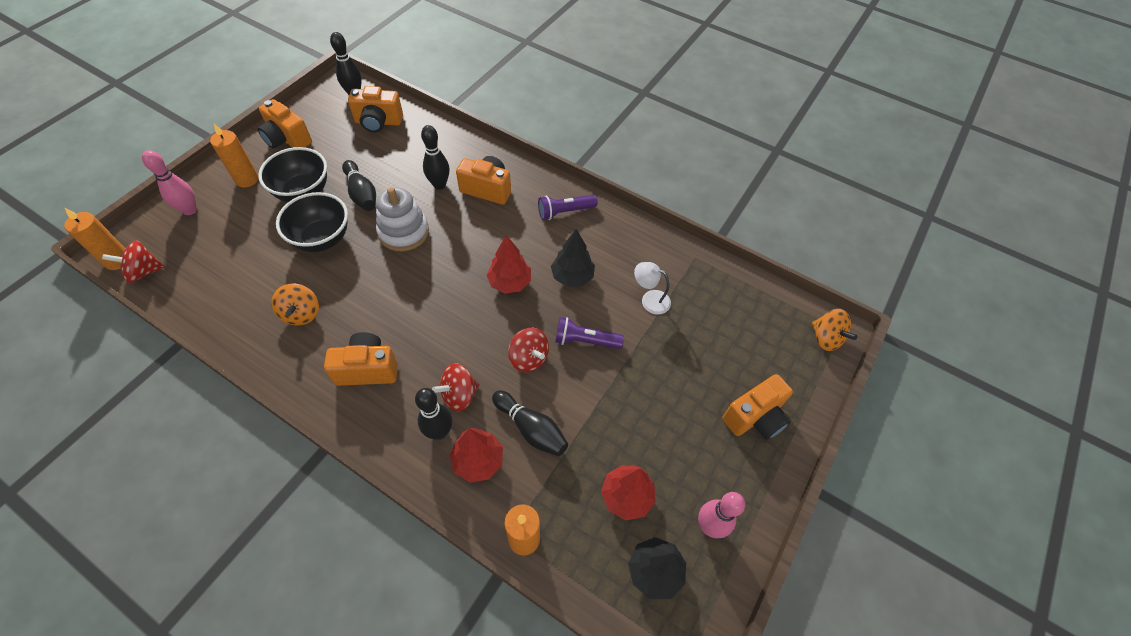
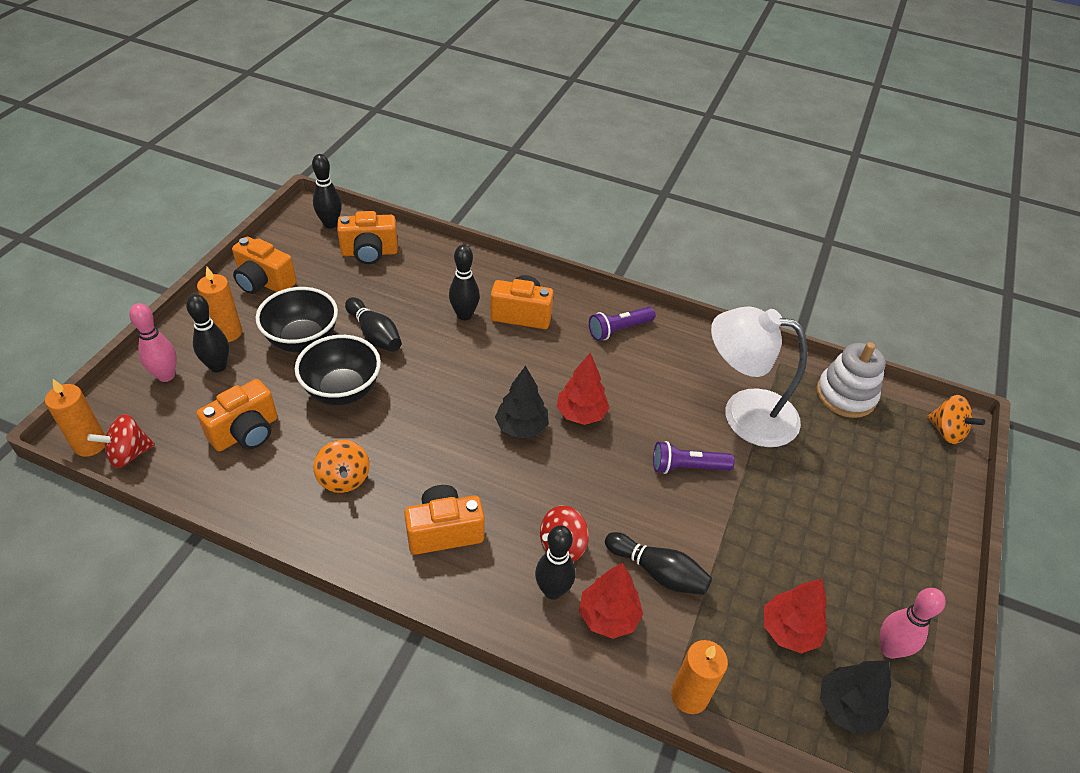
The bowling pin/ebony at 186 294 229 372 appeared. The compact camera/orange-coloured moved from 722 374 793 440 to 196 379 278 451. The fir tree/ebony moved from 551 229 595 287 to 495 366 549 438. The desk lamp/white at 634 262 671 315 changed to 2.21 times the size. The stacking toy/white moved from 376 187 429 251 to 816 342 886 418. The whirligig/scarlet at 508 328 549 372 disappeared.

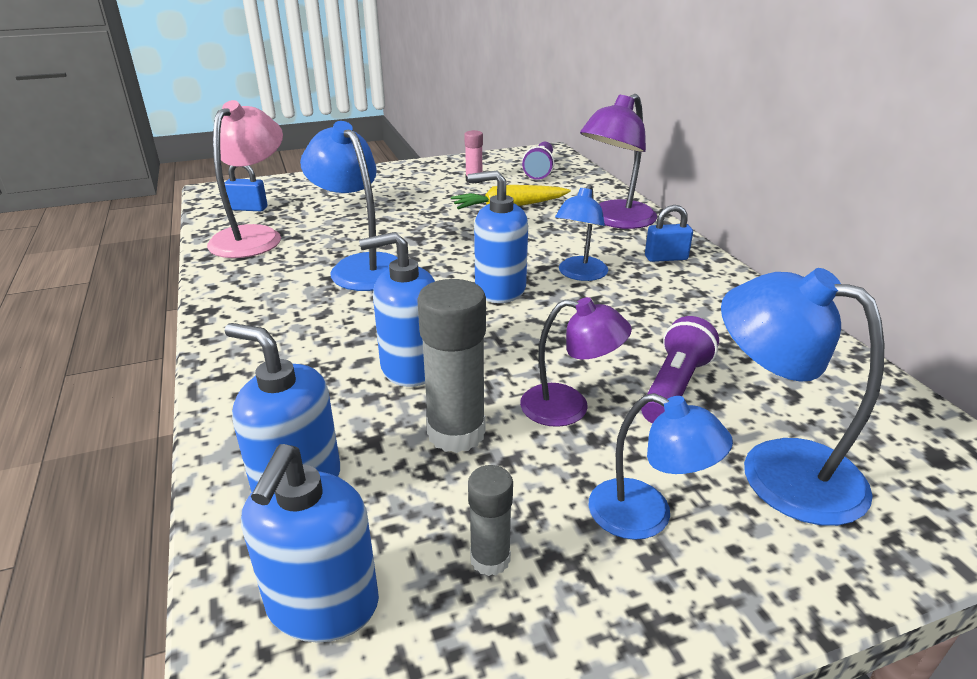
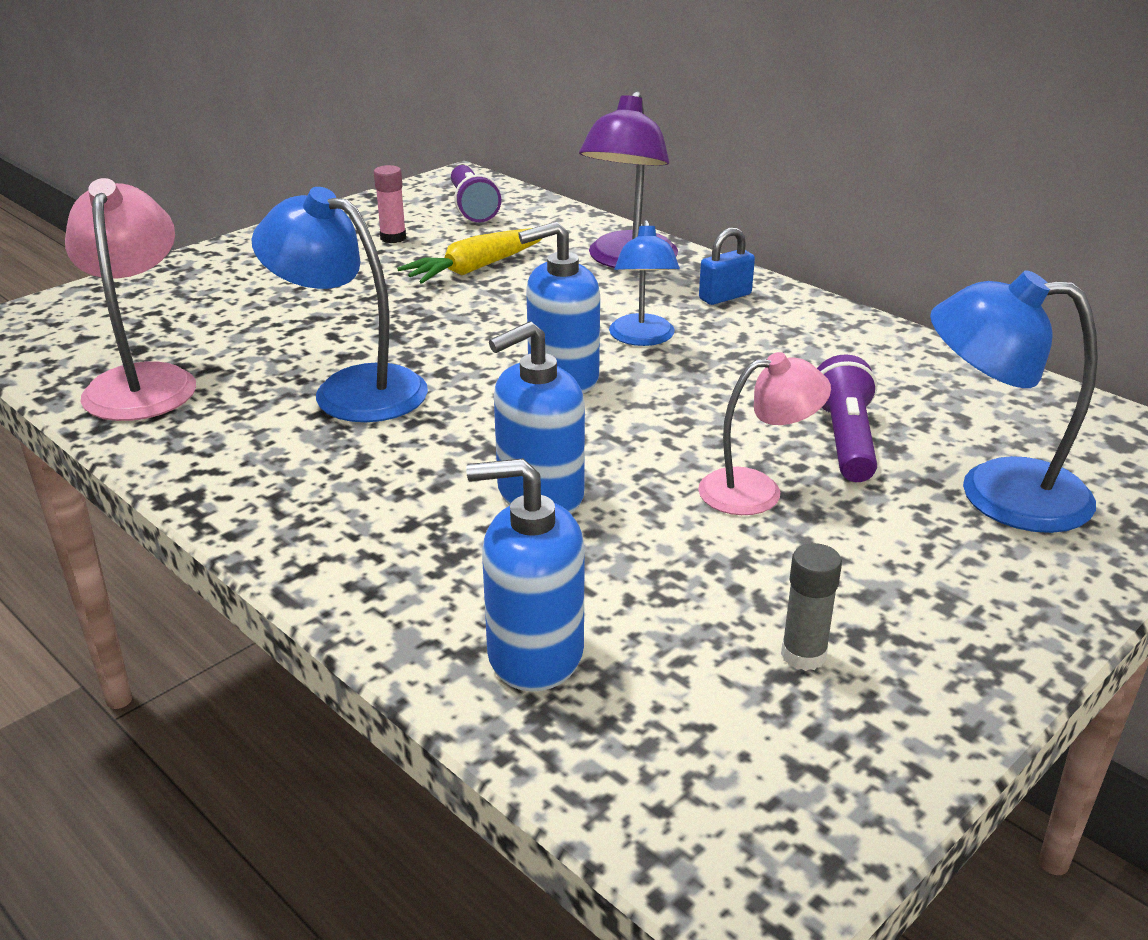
The desk lamp/violet at 520 297 632 427 became the desk lamp/pink at 698 352 831 515. The small lock/blue at 225 165 267 211 disappeared. The soap dispenser/blue at 241 444 379 643 disappeared. The stick of glue/grey at 417 279 486 453 disappeared. The desk lamp/blue at 588 393 733 540 disappeared.

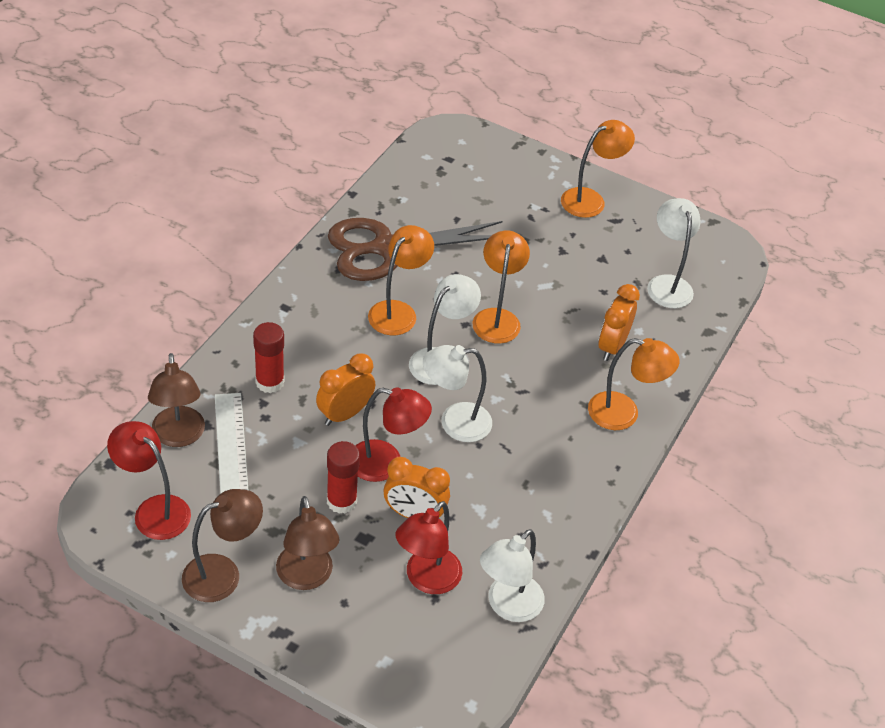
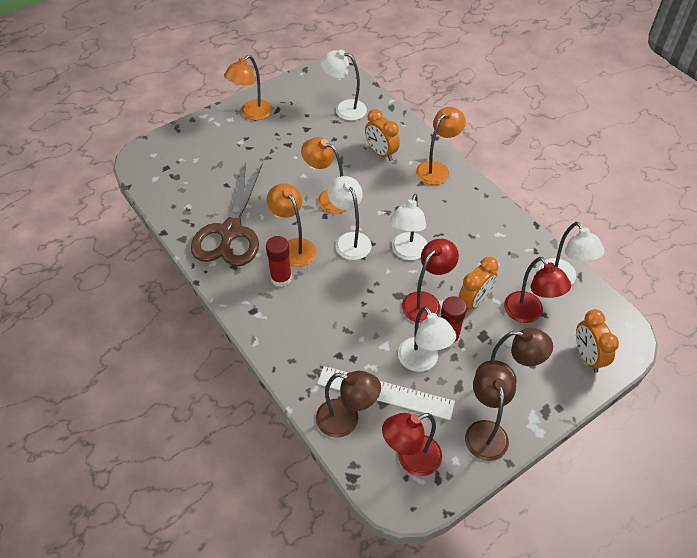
The desk lamp/orange-coloured at 561 120 635 218 turned 135 degrees counterclockwise. The stick of glue/scarlet moved from 253 322 284 393 to 266 236 292 287. The desk lamp/white at 398 306 456 372 appeared. The clock/orange-coloured moved from 316 353 375 426 to 576 309 619 373.

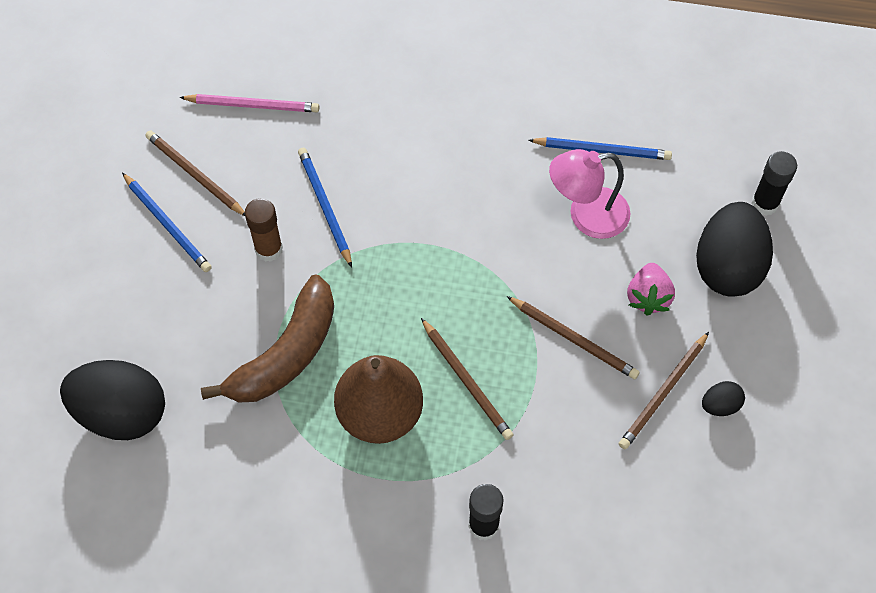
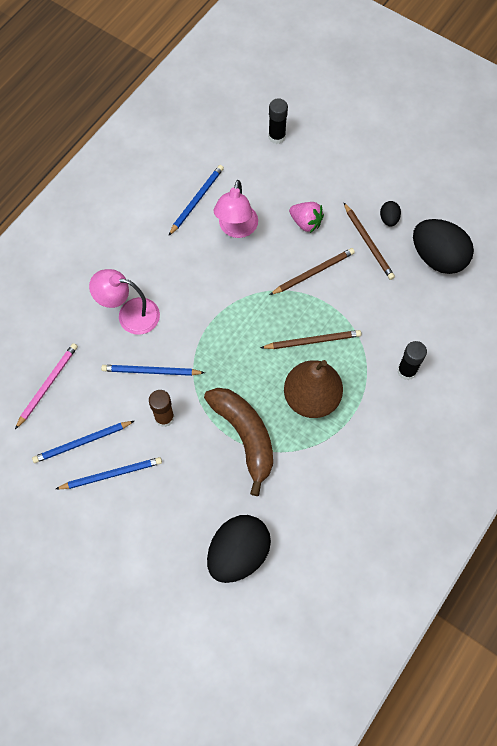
The pencil/russet at 145 130 245 216 became the pencil/blue at 32 421 134 463. The desk lamp/pink at 89 269 160 335 appeared. The egg/ebony moved from 696 202 773 297 to 413 219 474 274.

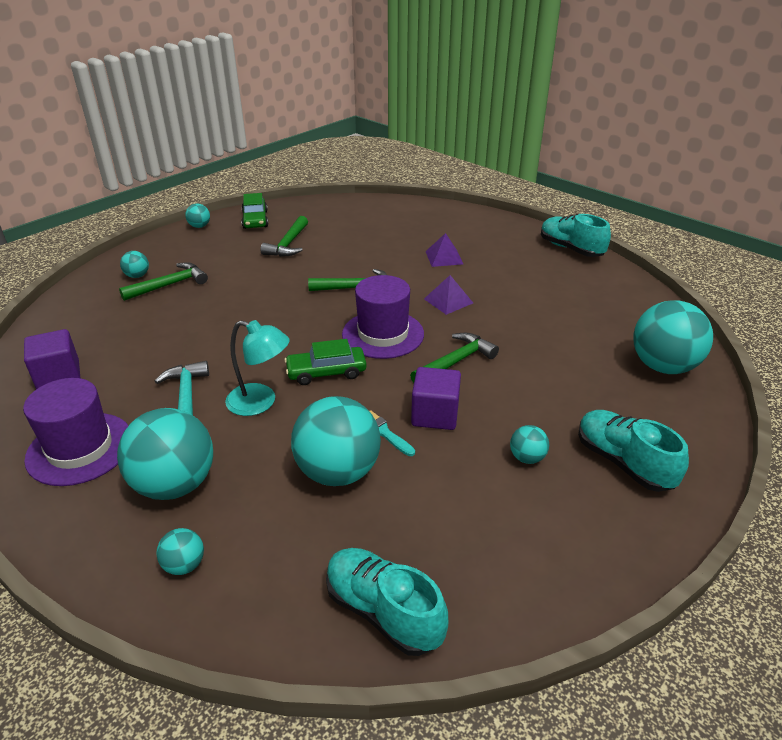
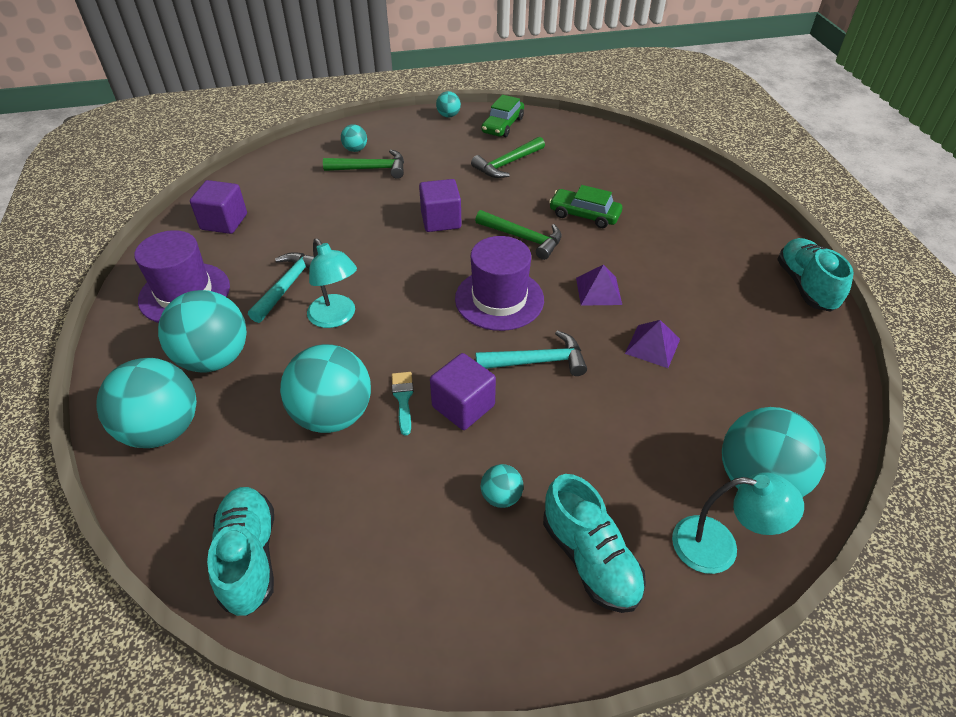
The ball/aqua at 156 528 204 575 changed to 2.22 times the size. The block/violet at 419 179 461 232 appeared. The hammer/emerald at 410 333 499 383 became the hammer/aqua at 476 330 587 376. The lace-up shoe/aqua at 578 410 689 492 turned 150 degrees clockwise. The automobile/emerald moved from 284 339 367 385 to 549 185 622 228. The pyramid shape/violet moved from 425 233 463 267 to 625 320 680 368. The desk lamp/aqua at 672 472 804 574 appeared.

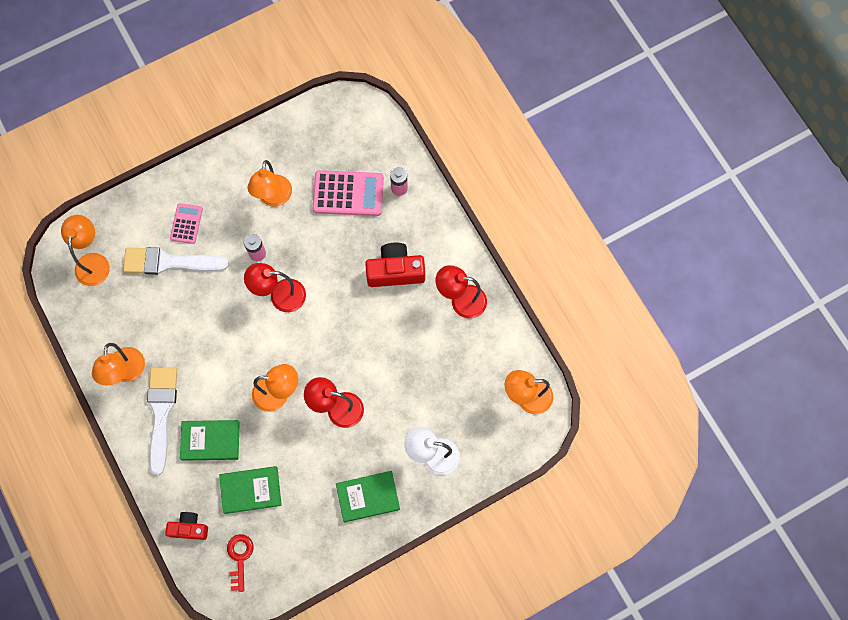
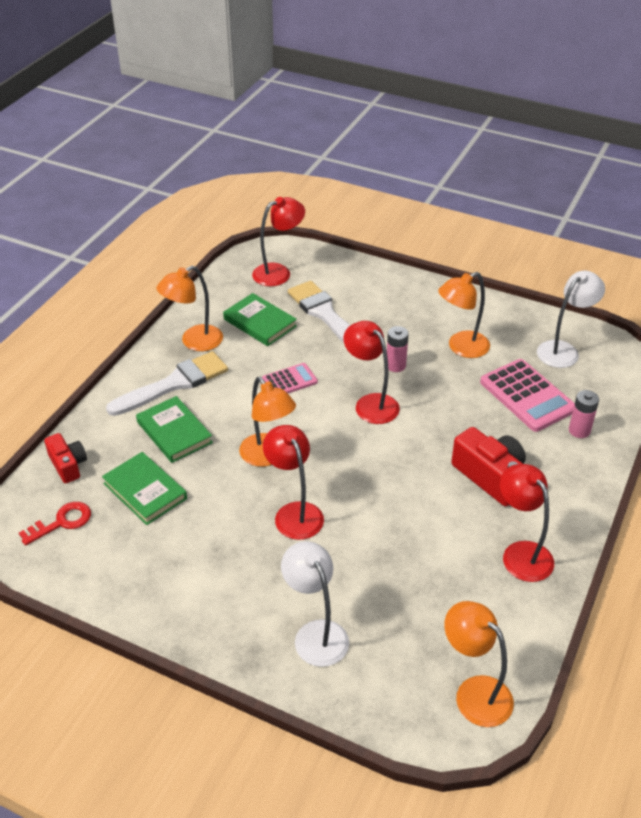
The hardback/emerald moved from 336 471 400 522 to 223 293 297 346. The desk lamp/orange-coloured at 61 215 110 286 became the desk lamp/scarlet at 252 197 305 286. The pocket calculator/pink moved from 170 203 203 244 to 262 363 318 393. The desk lamp/white at 537 270 605 368 appeared.

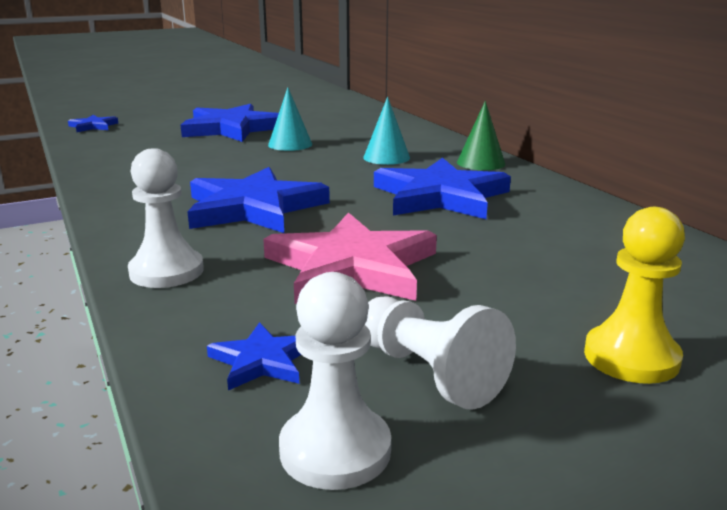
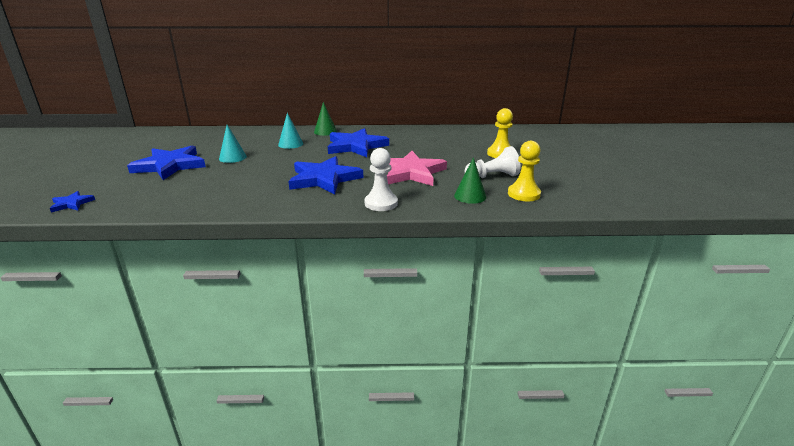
The star shape/blue at 207 322 301 391 was replaced by the cone/emerald at 454 157 486 204. The pawn/white at 279 272 391 490 became the pawn/golden at 508 141 541 201.

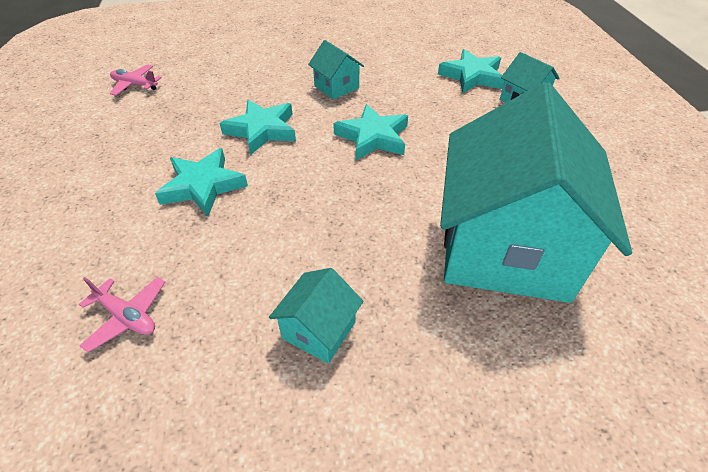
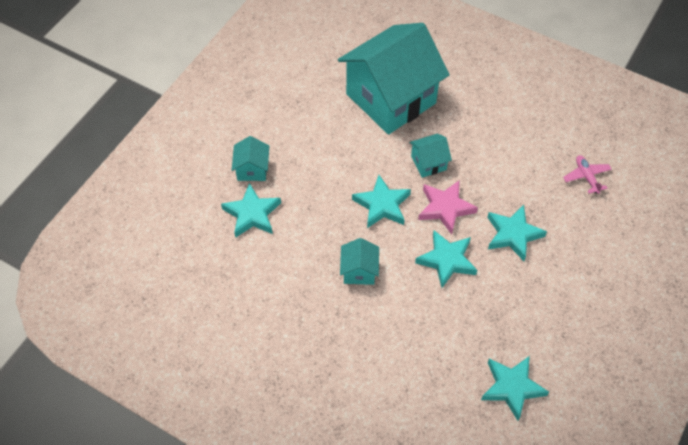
The cottage/aqua moved from 269 268 363 364 to 409 133 452 178. The star shape/pink at 418 180 478 234 appeared. The toy plane/pink at 110 65 162 96 was replaced by the star shape/aqua at 481 356 549 421.

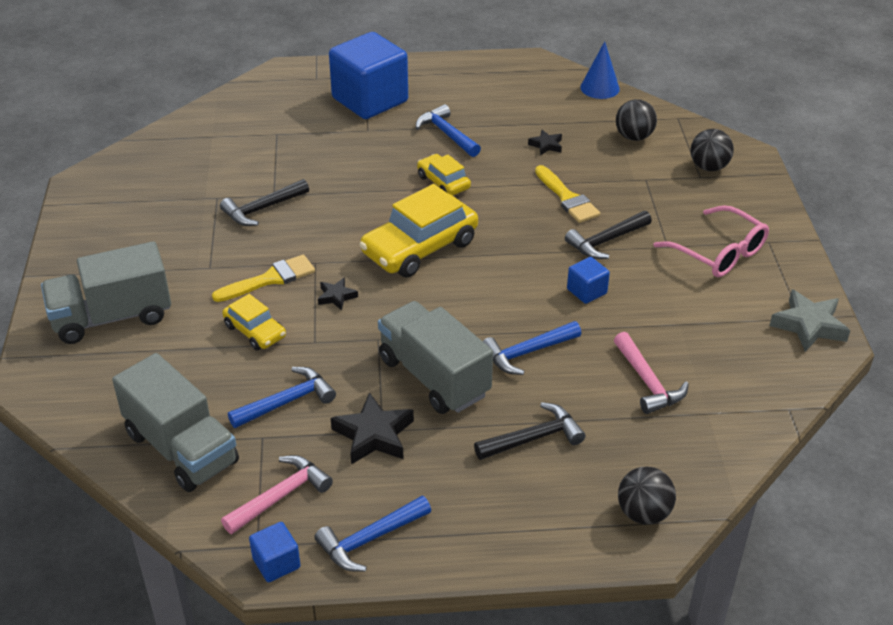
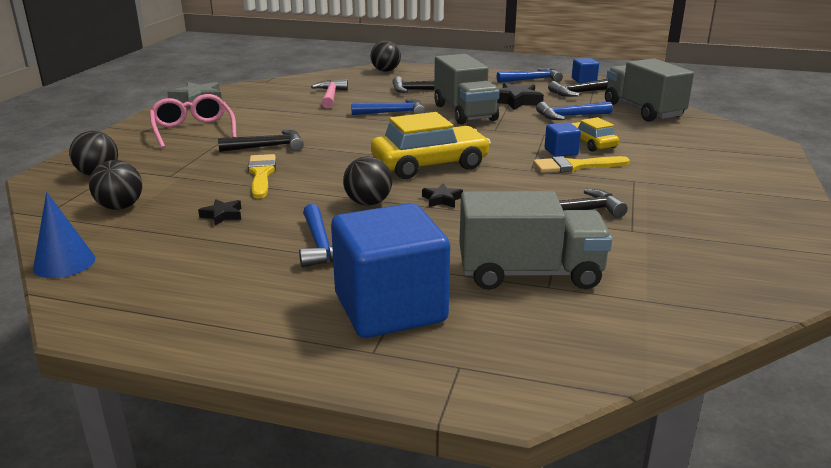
The automobile/golden at 417 154 471 196 was replaced by the ball/ebony at 343 156 392 206. The star shape/ebony moved from 318 277 358 311 to 422 184 463 208. The lorry/grey moved from 41 241 171 344 to 459 191 612 290. The block/blue moved from 567 257 610 304 to 544 122 581 157. The hammer/pink at 221 455 333 534 became the hammer/ebony at 548 79 608 97.

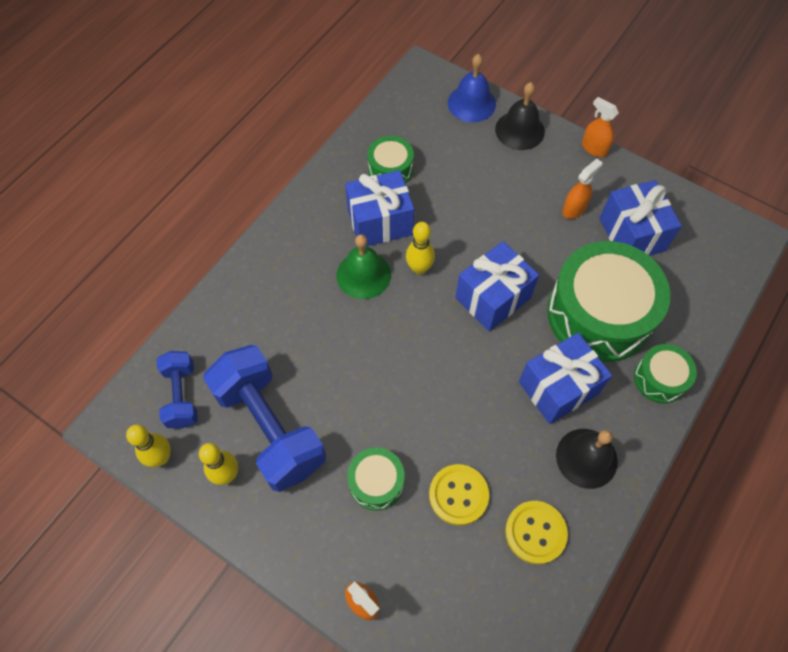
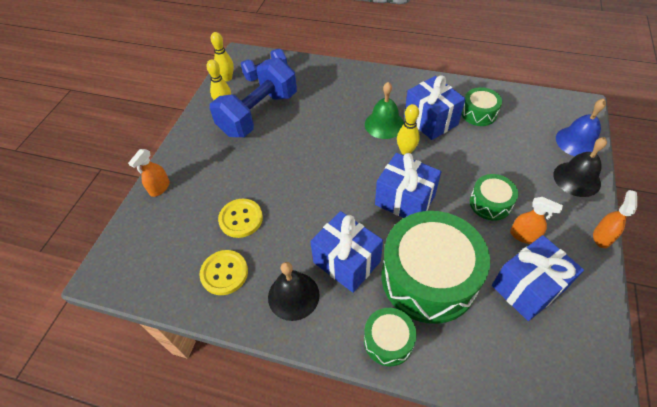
The toy drum/emerald moved from 347 448 405 510 to 470 174 518 221.

